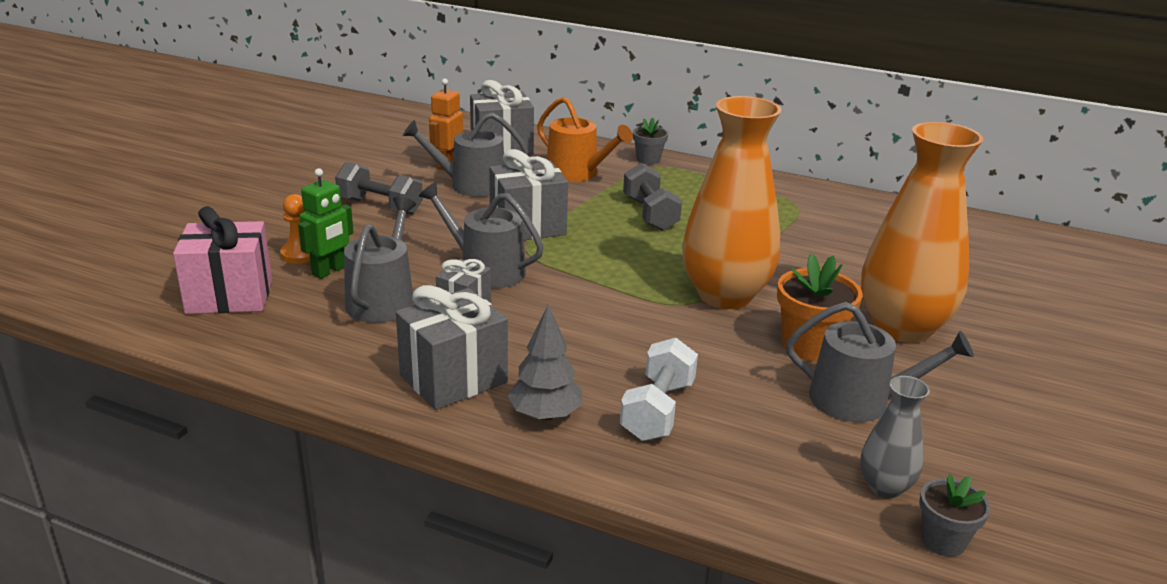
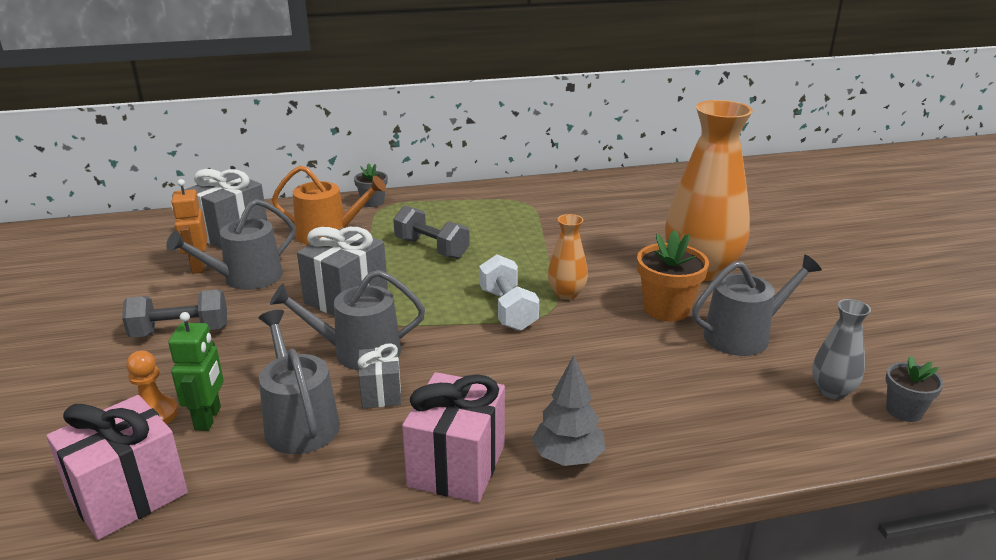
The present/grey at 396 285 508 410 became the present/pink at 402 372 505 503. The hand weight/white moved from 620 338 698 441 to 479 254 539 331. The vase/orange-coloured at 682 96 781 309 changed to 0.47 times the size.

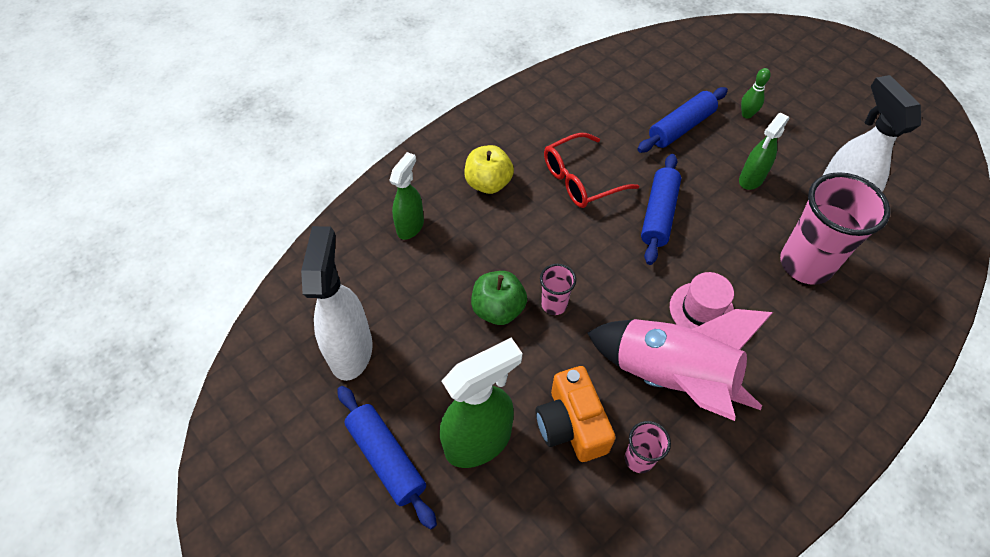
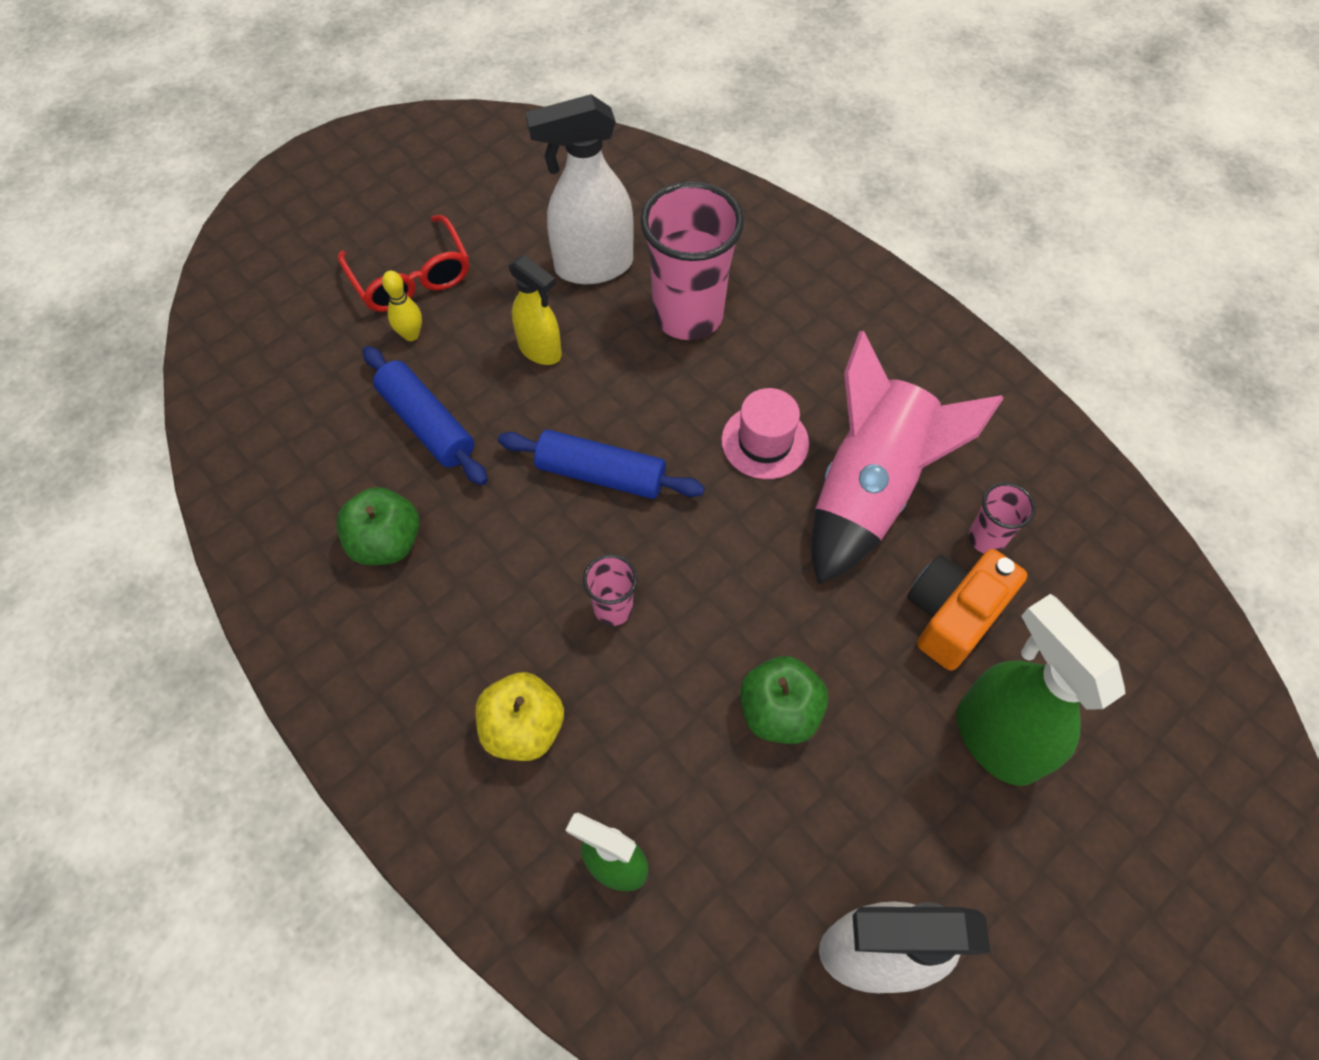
The apple/emerald at 336 487 420 565 appeared. The spectacles/scarlet moved from 544 133 639 208 to 338 215 469 312. The bowling pin/emerald at 741 68 771 119 became the bowling pin/golden at 382 271 422 341. The spray cleaner/emerald at 739 113 789 190 became the spray cleaner/golden at 509 255 562 365. The cup/pink moved from 540 264 576 315 to 583 554 638 626. The compact camera/orange-coloured at 536 366 616 462 turned 150 degrees clockwise. The pastry roller/blue at 337 386 437 529 disappeared.

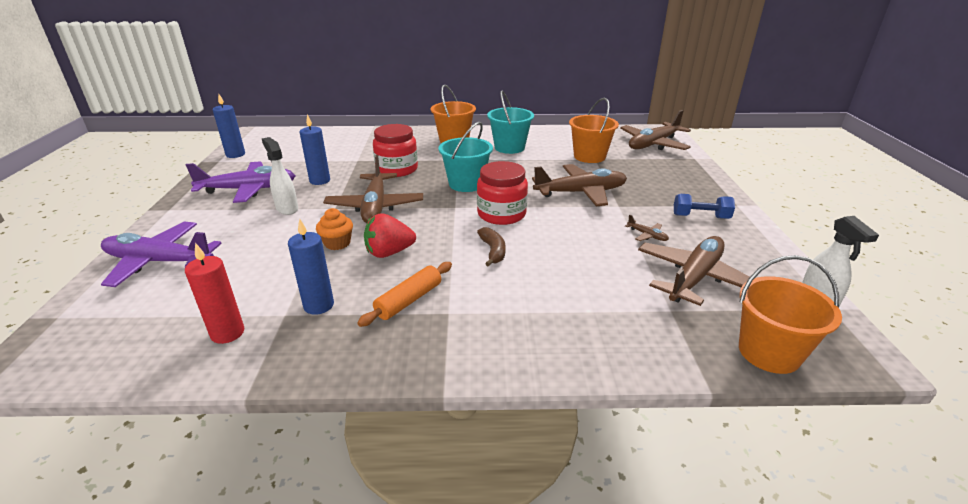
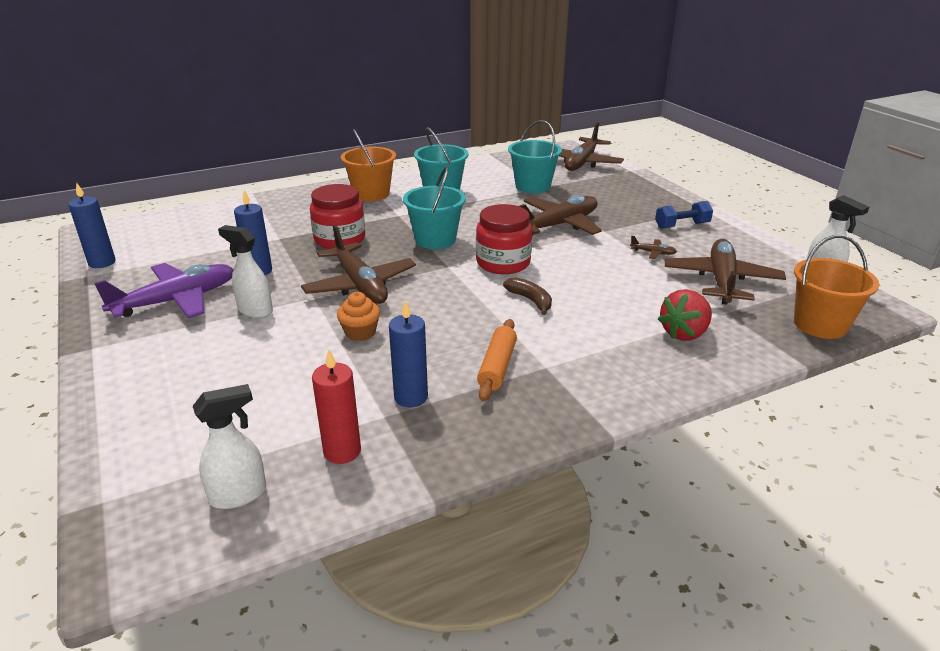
The spray cleaner/white at 193 384 266 509 appeared. The bucket/orange-coloured at 569 98 619 163 became the bucket/aqua at 508 120 562 193. The toy strawberry/scarlet moved from 364 213 416 258 to 658 289 712 341. The toy plane/violet at 101 221 222 287 disappeared.

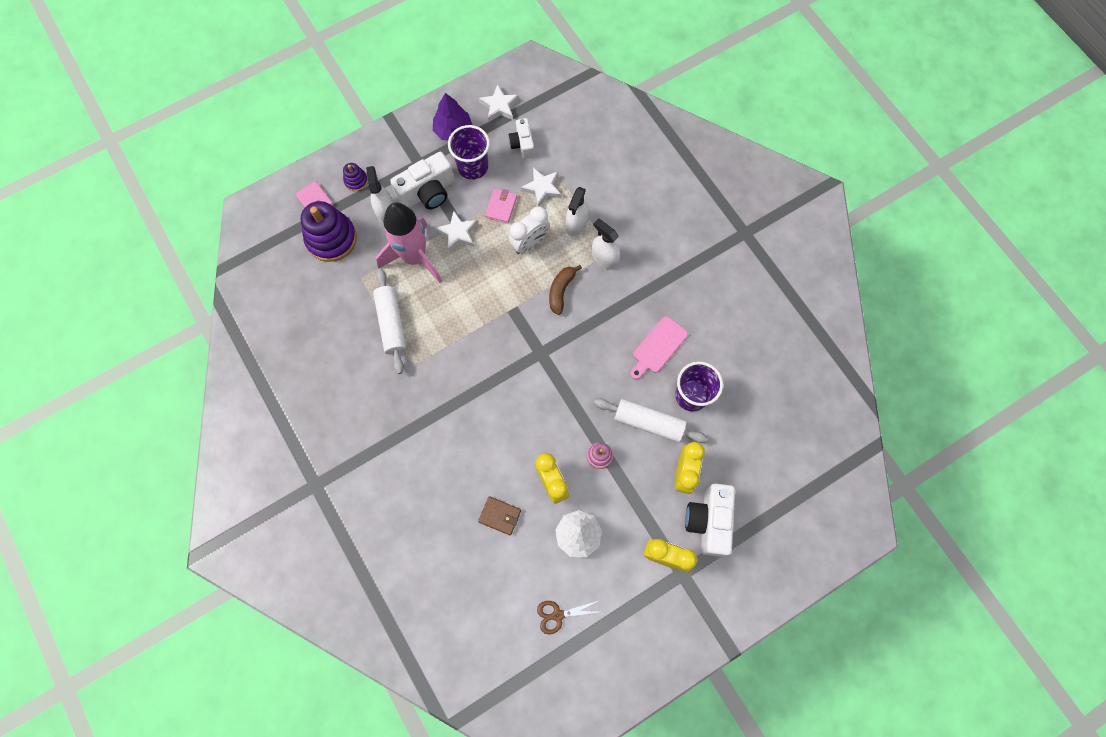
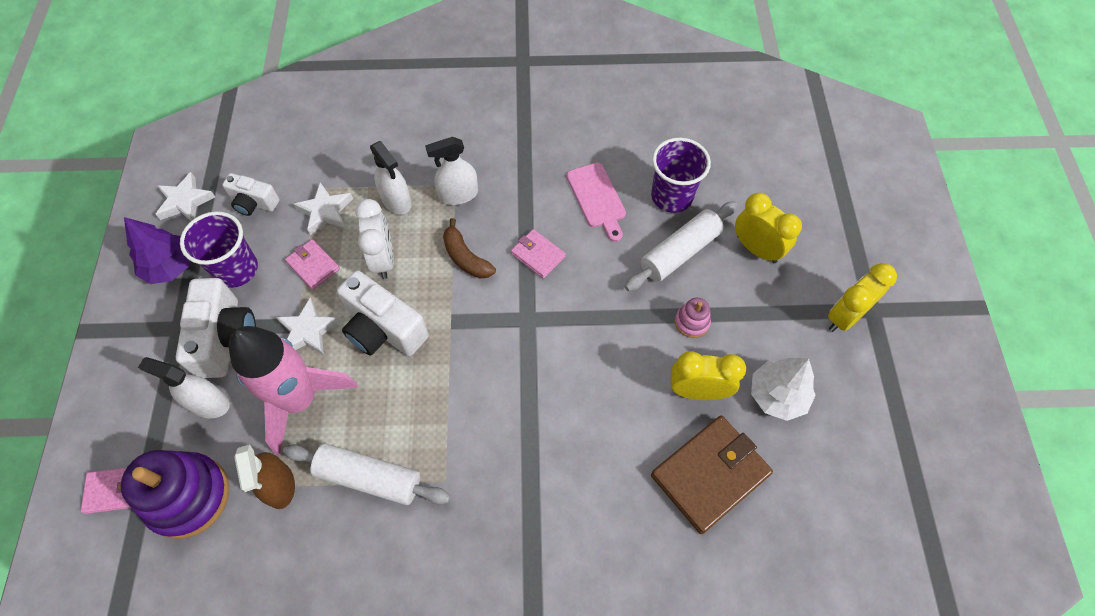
The spray cleaner/russet at 234 444 295 509 appeared. The compact camera/white moved from 685 483 735 557 to 337 270 429 356. The wallet/pink at 511 229 566 279 appeared. The wallet/russet at 478 496 521 535 changed to 1.88 times the size. The stacking toy/violet at 343 163 368 191 disappeared. The pair of scissors/russet at 537 601 598 634 disappeared.

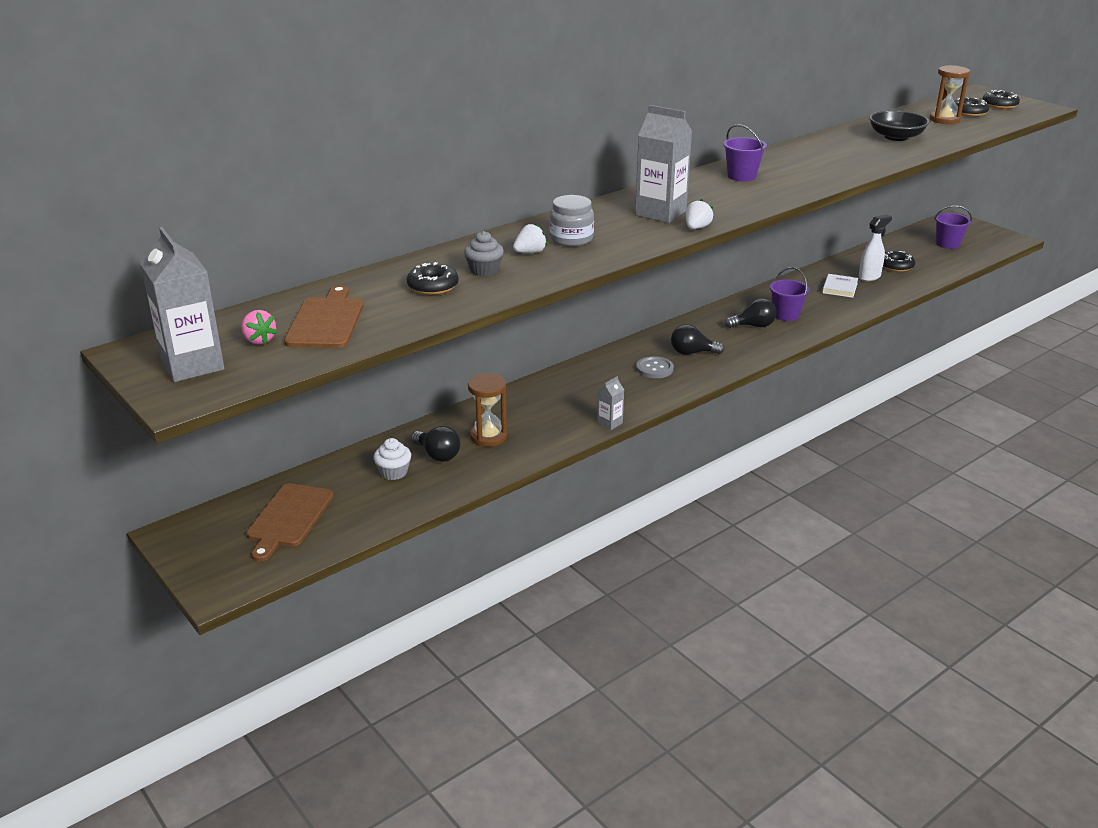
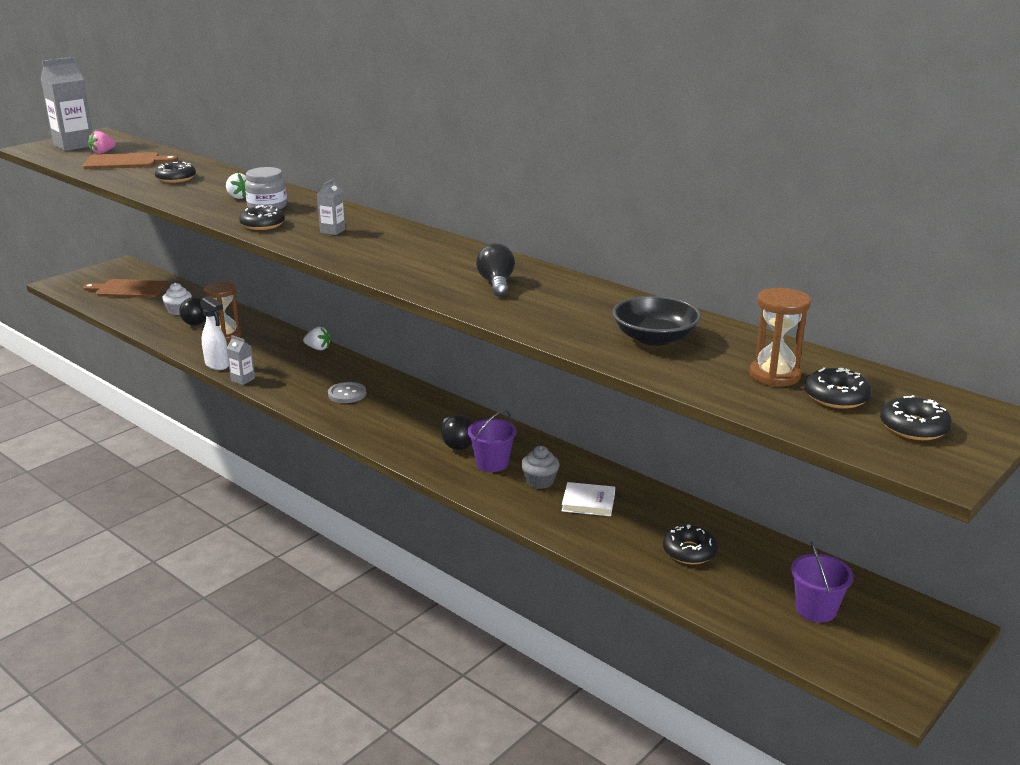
The spray cleaner/white moved from 859 214 892 281 to 200 296 229 370. The donut/ebony at 239 205 285 230 appeared. The toy strawberry/white moved from 686 199 713 229 to 303 327 331 350. The milk carton/grey at 635 105 692 223 changed to 0.48 times the size. The lightbulb/ebony moved from 671 324 725 355 to 476 243 515 297. The cupcake/grey moved from 464 231 504 276 to 521 446 560 489. The bucket/violet at 723 124 767 182 disappeared.

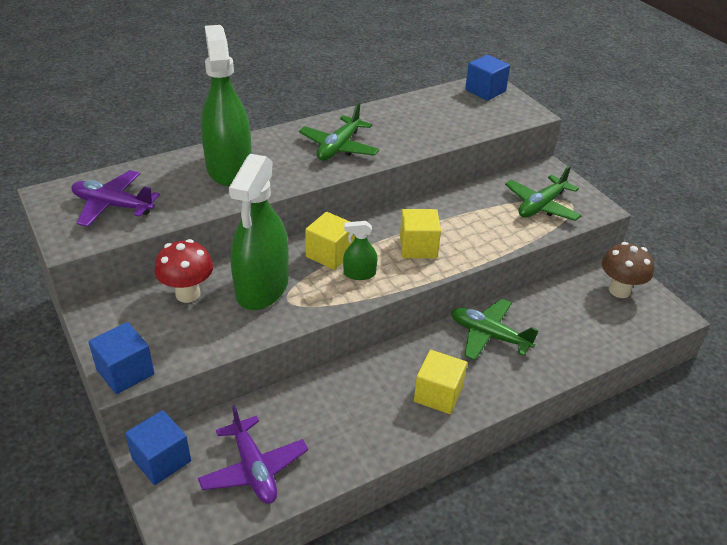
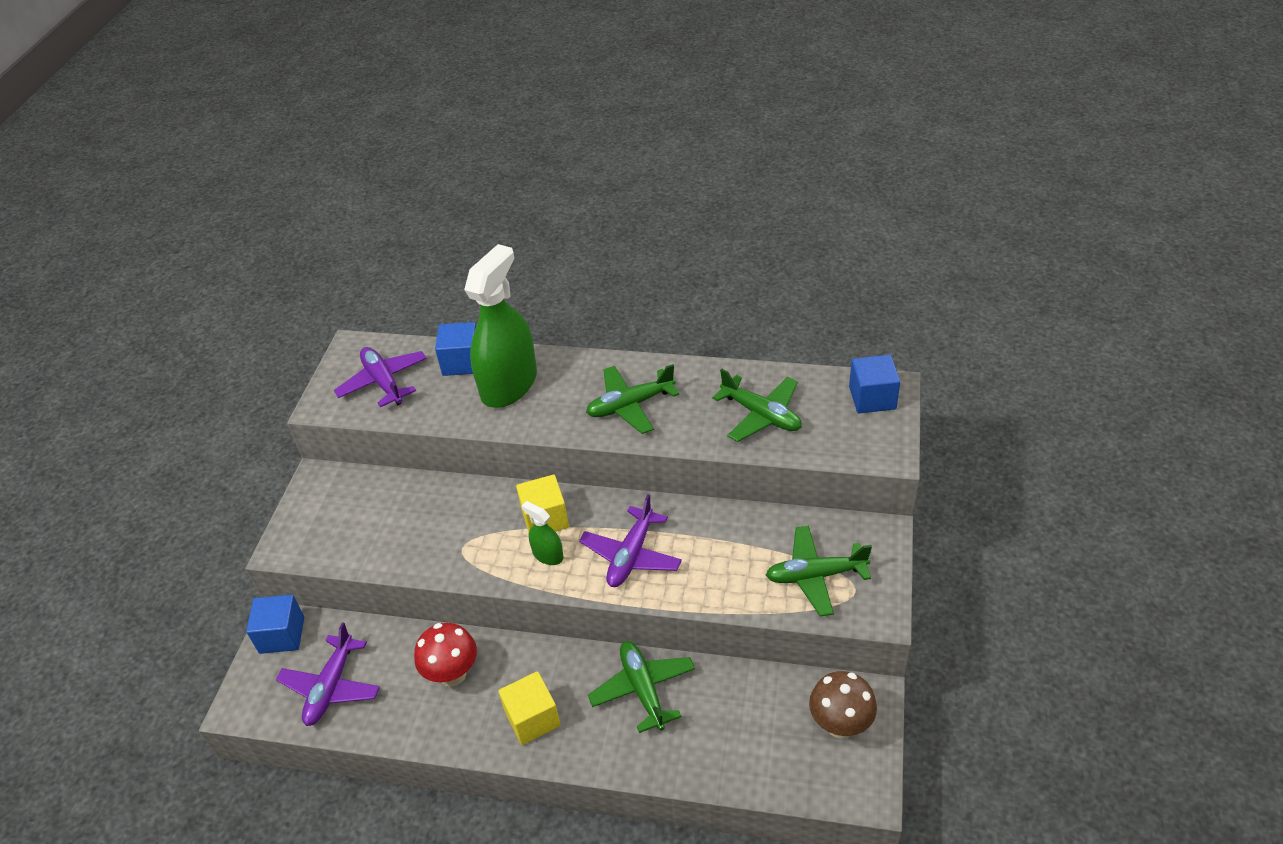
The mushroom/scarlet moved from 154 239 213 303 to 414 623 477 687. The block/blue moved from 88 322 154 394 to 435 322 476 376. The block/golden at 400 209 441 258 was replaced by the toy plane/violet at 579 494 682 587. The toy plane/emerald at 712 369 802 442 appeared. The spray cleaner/emerald at 229 154 289 310 disappeared.

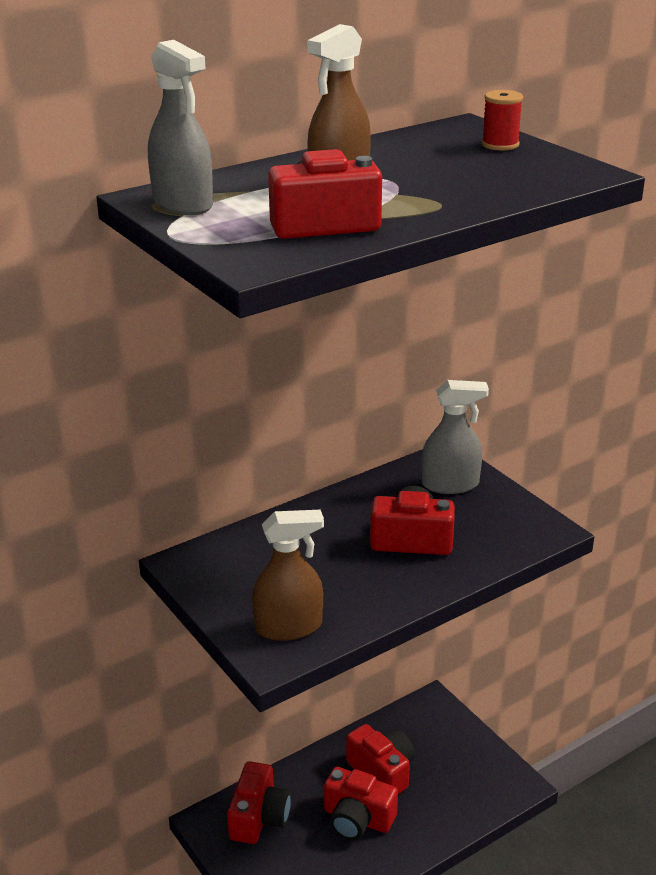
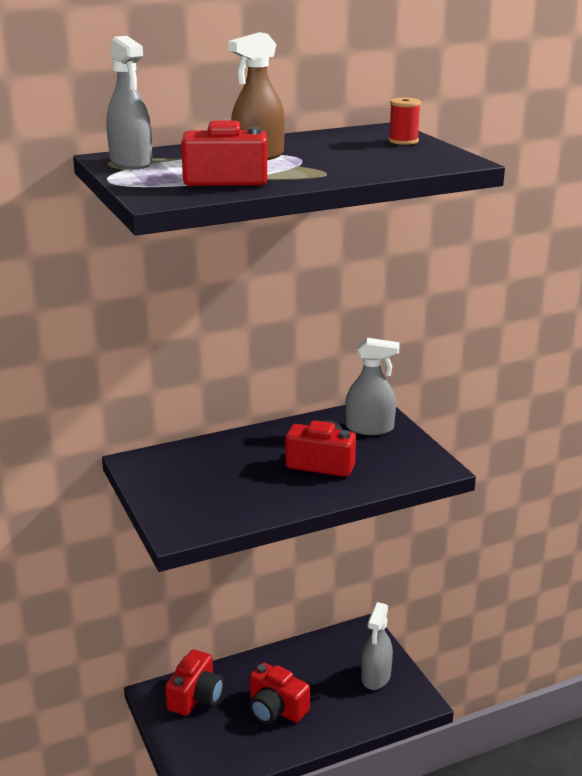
The spray cleaner/grey at 361 602 393 690 appeared. The spray cleaner/russet at 252 510 324 641 disappeared. The compact camera/scarlet at 346 724 415 794 disappeared.

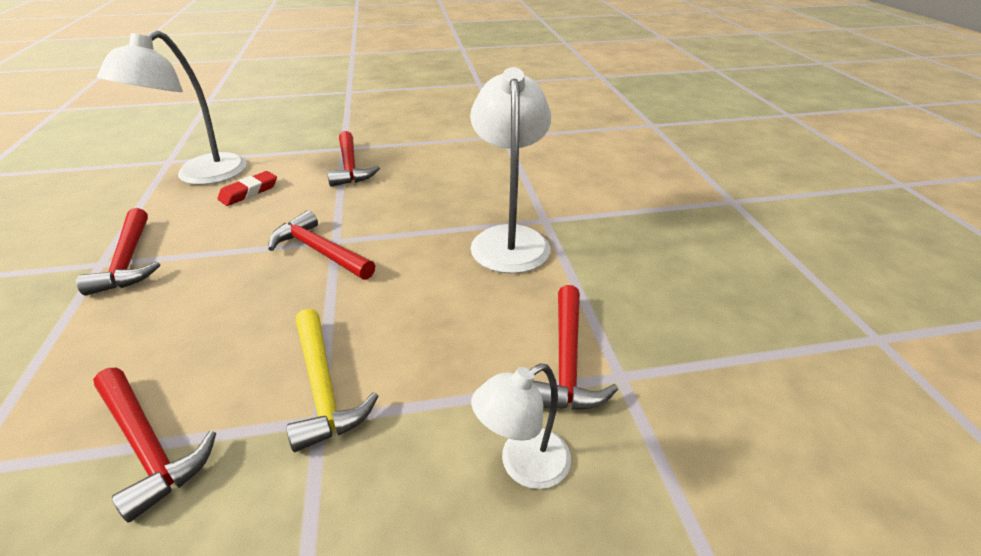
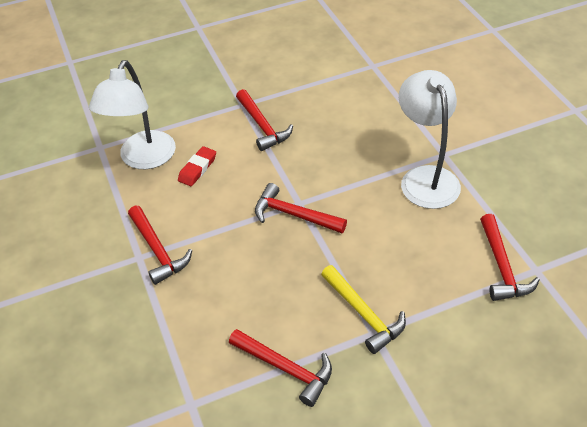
The desk lamp/white at 471 364 571 489 disappeared.

